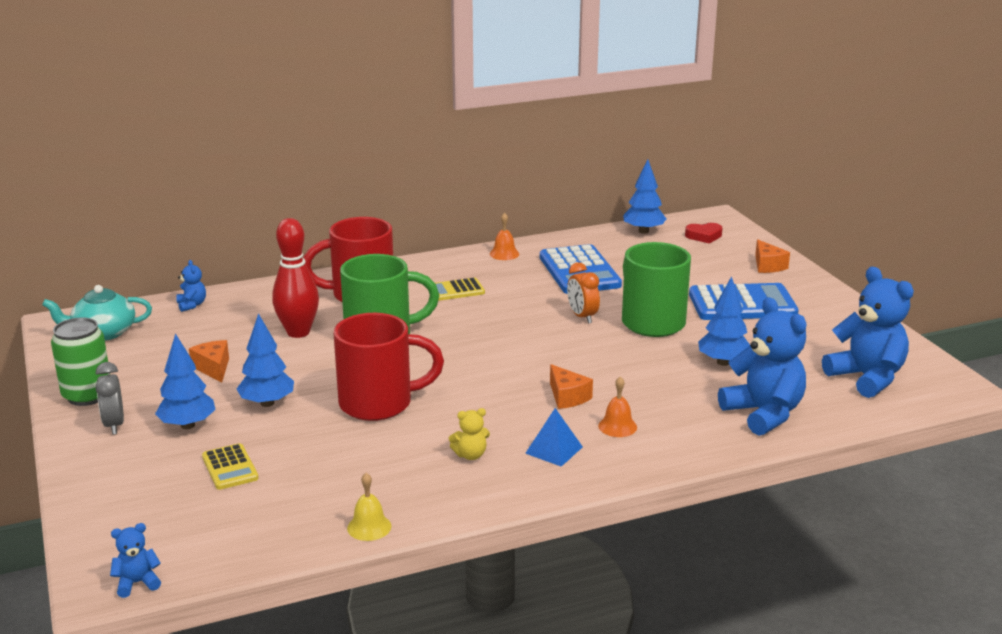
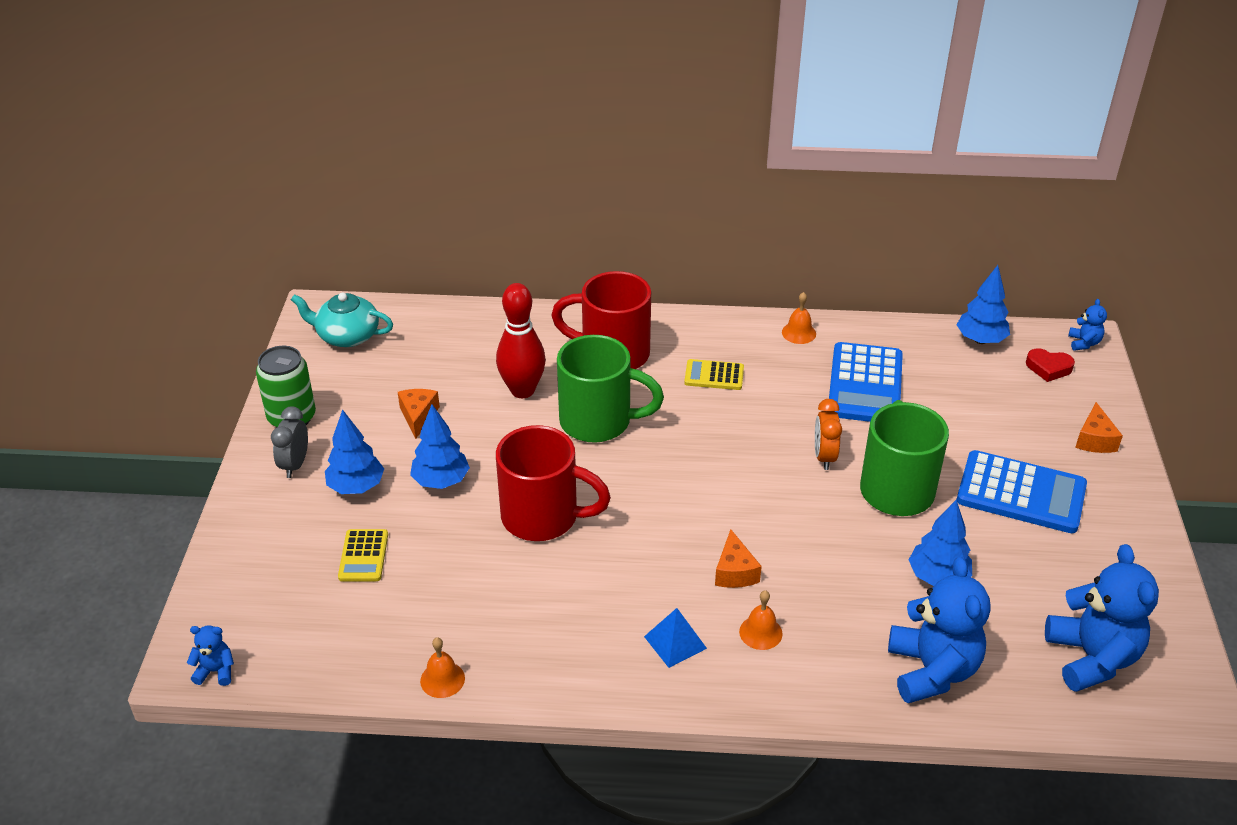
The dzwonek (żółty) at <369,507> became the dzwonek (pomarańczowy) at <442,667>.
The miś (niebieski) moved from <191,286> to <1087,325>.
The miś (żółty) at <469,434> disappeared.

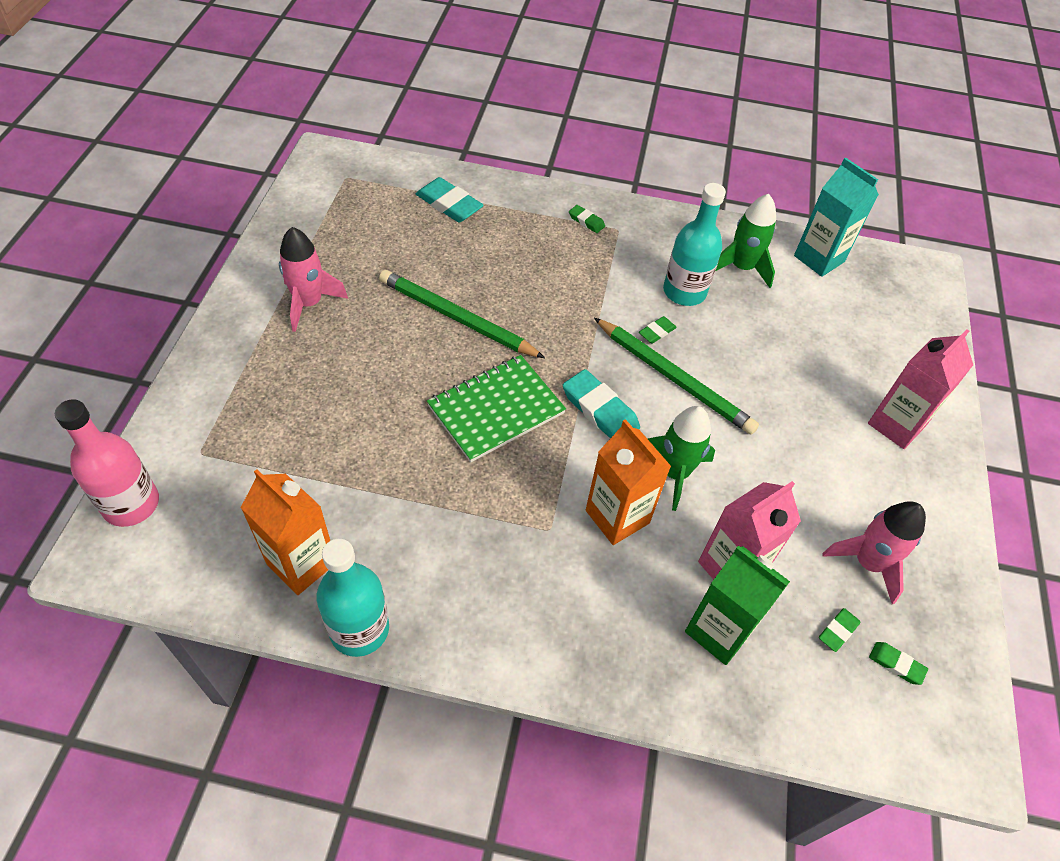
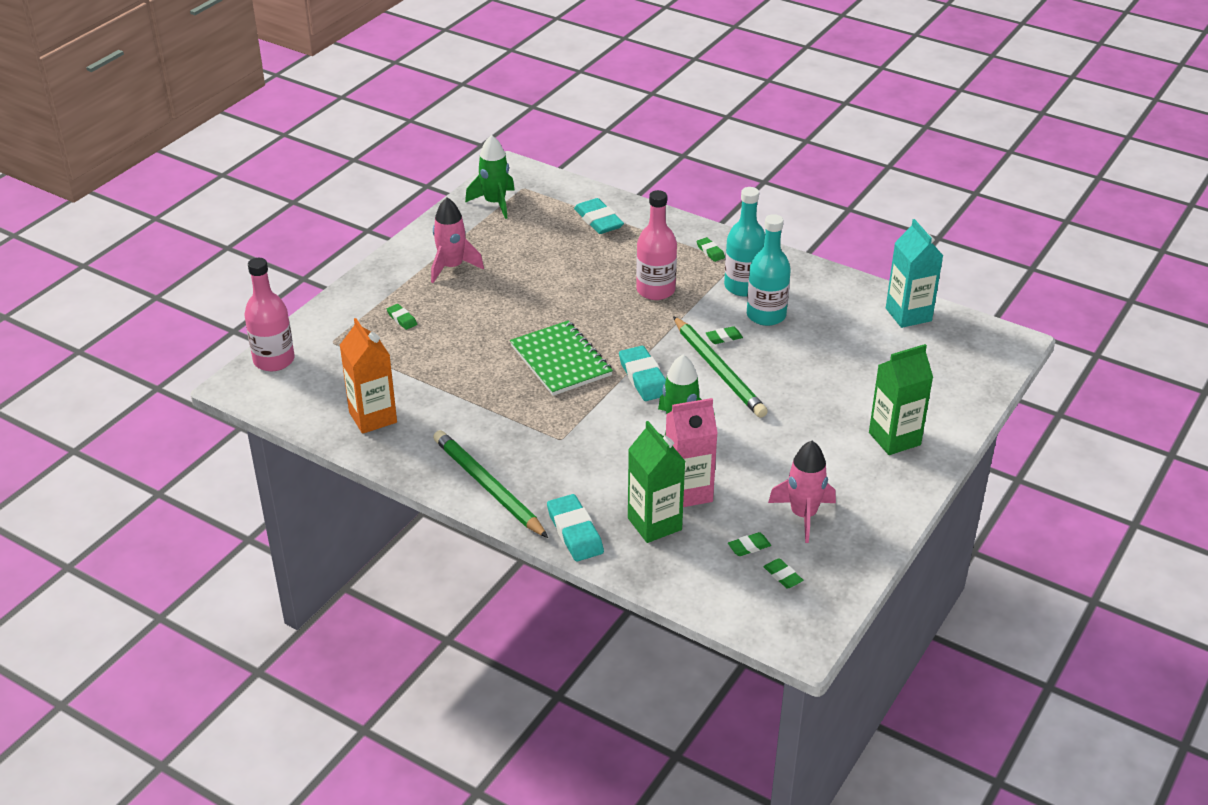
The gumka do mazania (zielony) at <402,317> appeared.
The ołówek (zielony) moved from <462,314> to <490,484>.
The rakieta (zielony) moved from <746,241> to <490,177>.
The zeszyt (zielony) at <496,408> turned 75 degrees clockwise.
The gumka do mazania (turkusowy) at <575,527> appeared.
The butelka (różowy) at <656,245> appeared.
The butelka (turkusowy) moved from <353,598> to <744,241>.
The karton mleka (różowy) at <920,389> became the karton mleka (zielony) at <901,399>.
The karton mleka (pomarańczowy) at <628,482> disappeared.

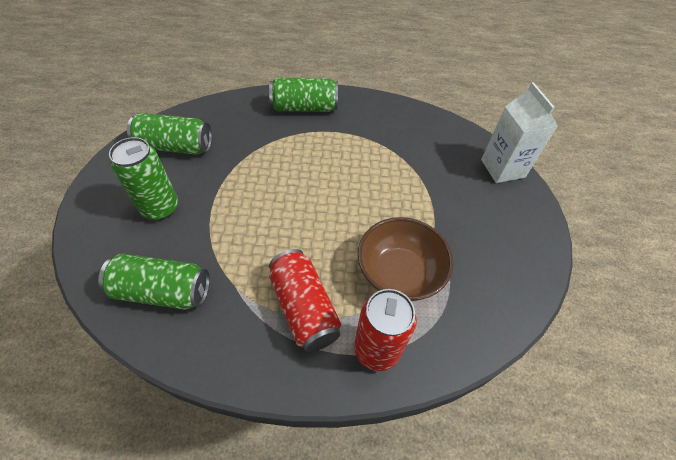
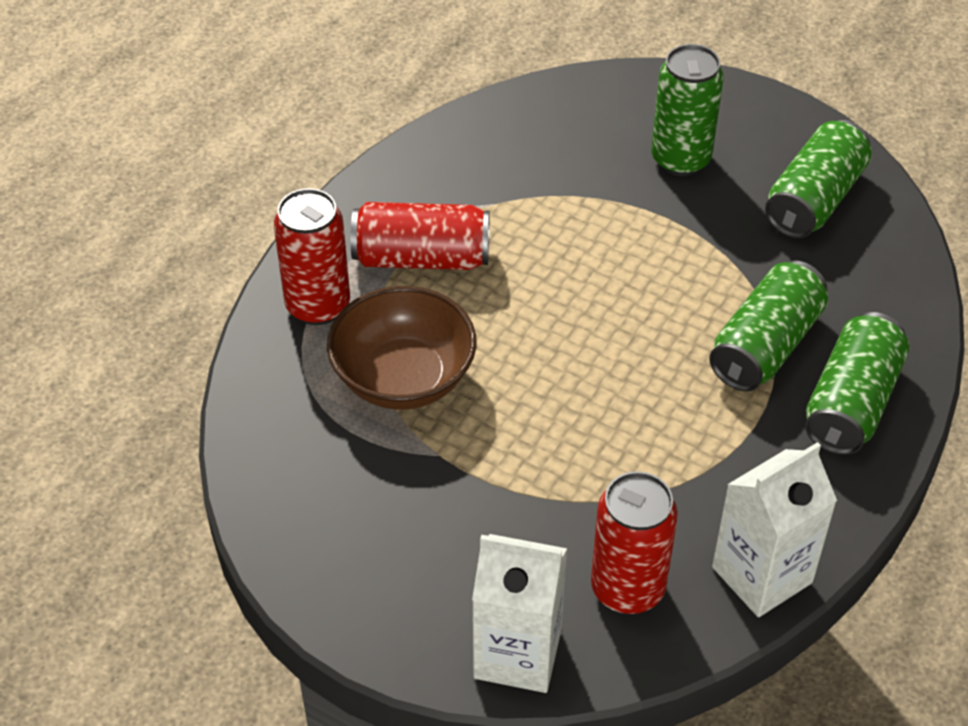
The puszka (czerwony) at <634,542> appeared.
The puszka (zielony) moved from <154,282> to <768,326>.
The karton mleka (biały) at <774,529> appeared.

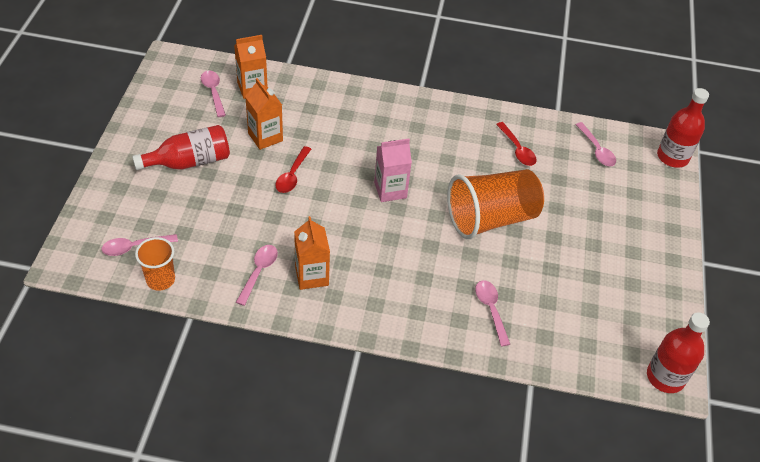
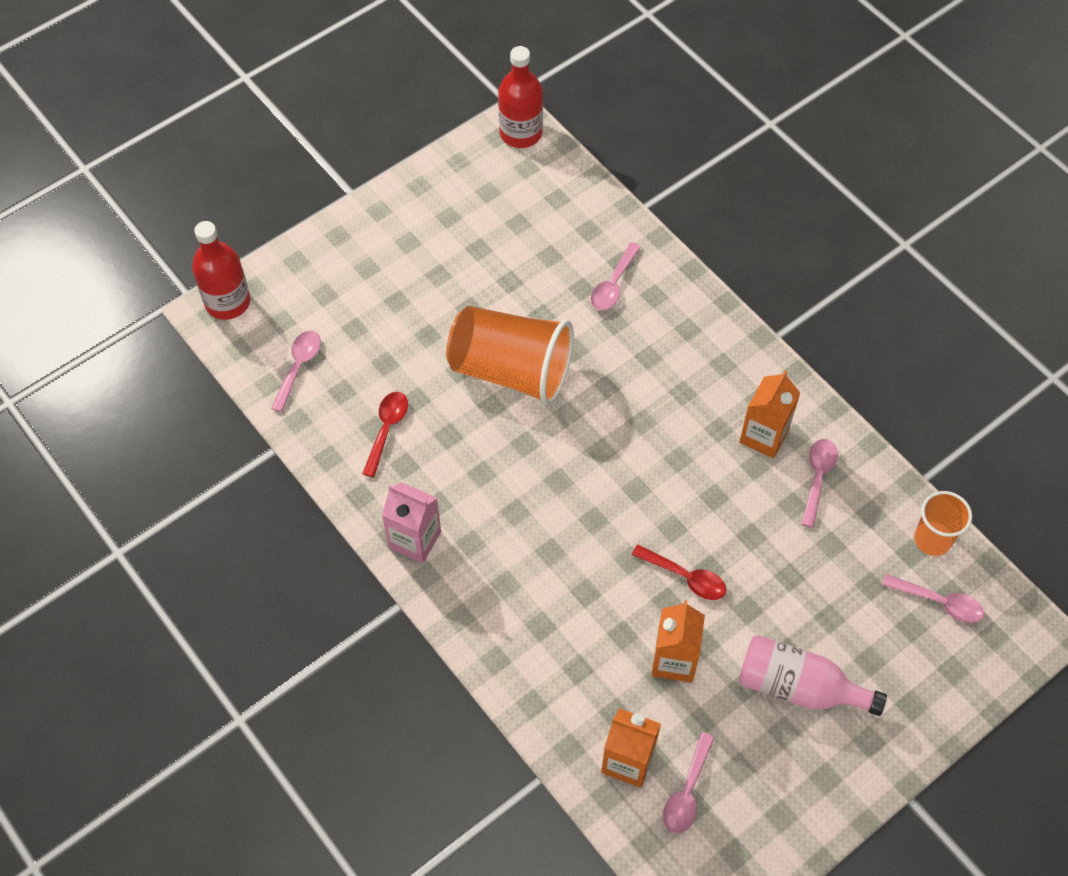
The karton mleka (różowy) moved from <393,170> to <411,522>.
The łyżka (czerwony) at <293,169> turned 60 degrees clockwise.
The butelka (czerwony) at <181,147> became the butelka (różowy) at <813,675>.
The łyżka (różowy) at <257,275> turned 135 degrees clockwise.

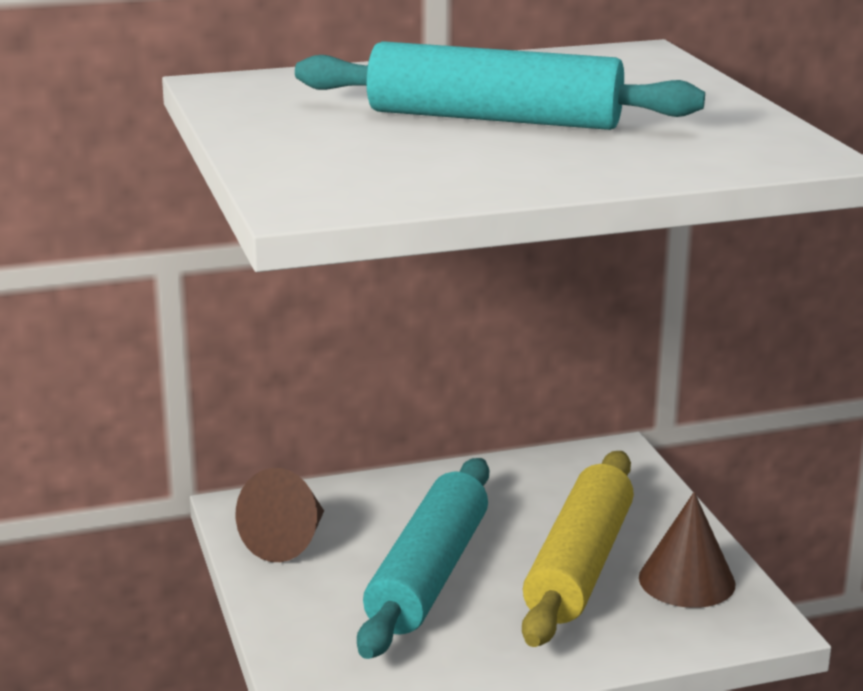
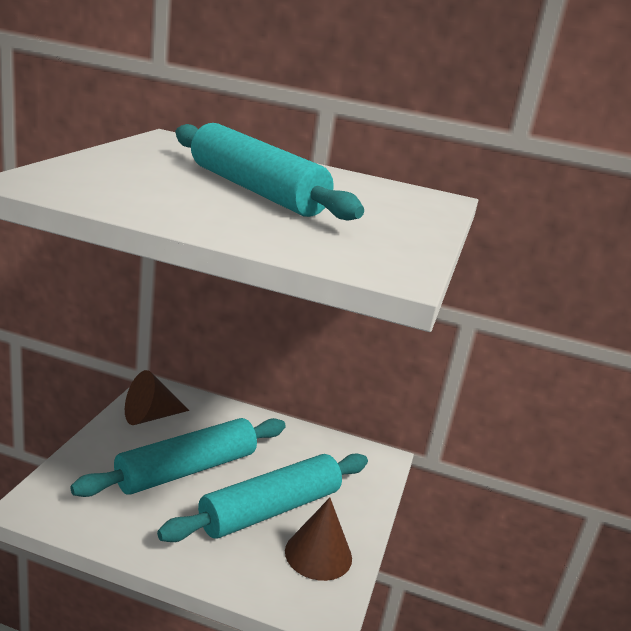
The wałek do ciasta (żółty) at <578,549> became the wałek do ciasta (turkusowy) at <262,497>.

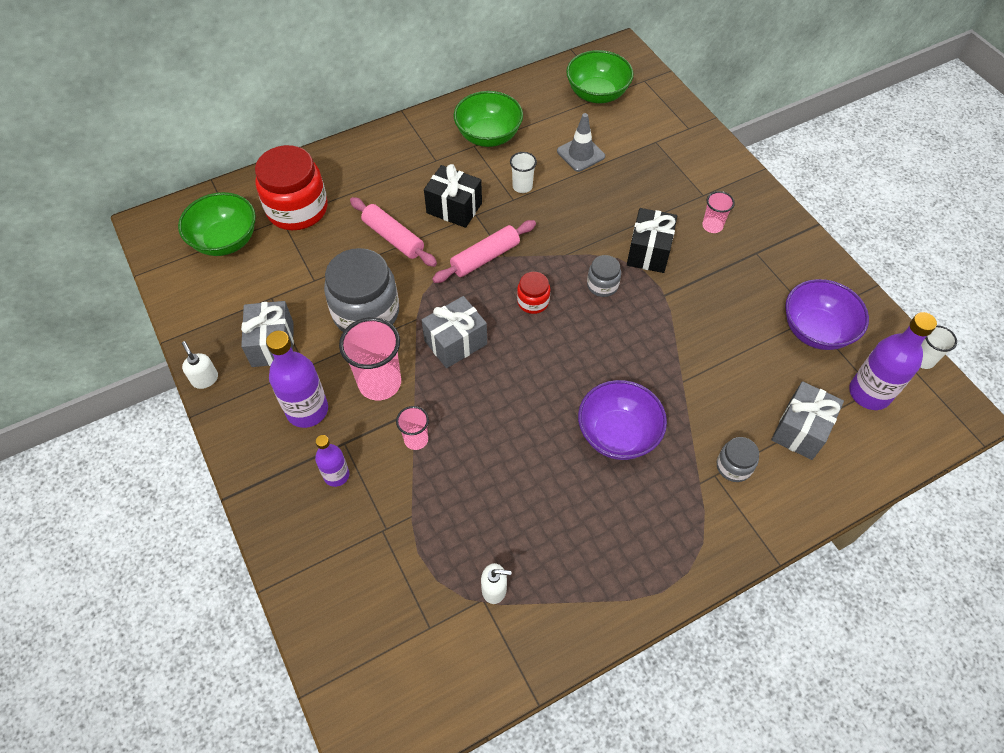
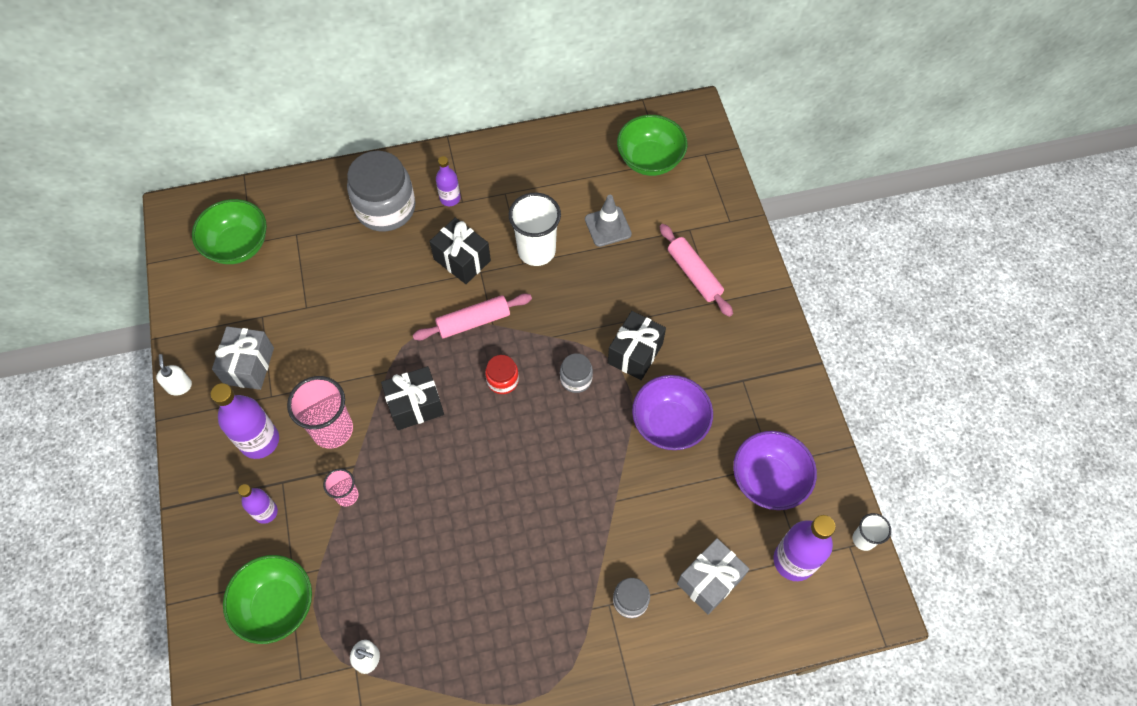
The miska (zielony) moved from <488,119> to <267,599>.
The słoik (szary) moved from <361,290> to <381,191>.
The prezent (szary) at <454,332> became the prezent (czarny) at <412,398>.
The butelka (fioletowy) at <448,181> appeared.
The szklanka (biały) at <523,172> changed to 1.86 times the size.
The miska (fioletowy) moved from <622,420> to <672,412>.
The wałek do ciasta (różowy) moved from <393,232> to <696,270>.
The słoik (czerwony) at <291,187> disappeared.
The szklanka (różowy) at <718,212> disappeared.

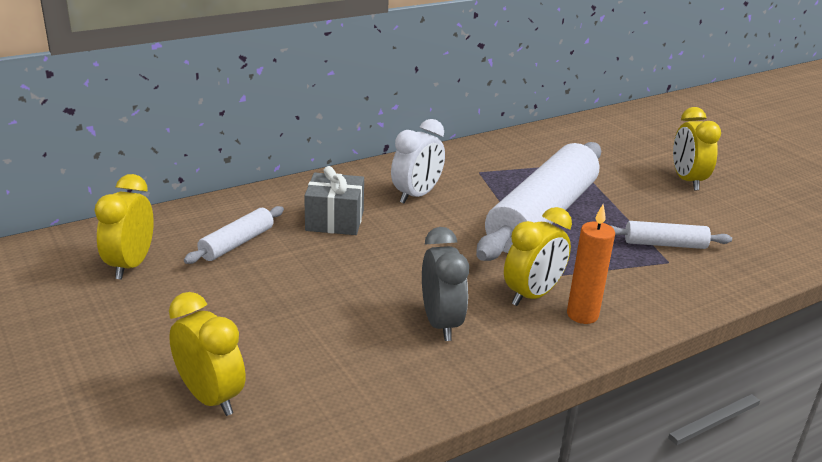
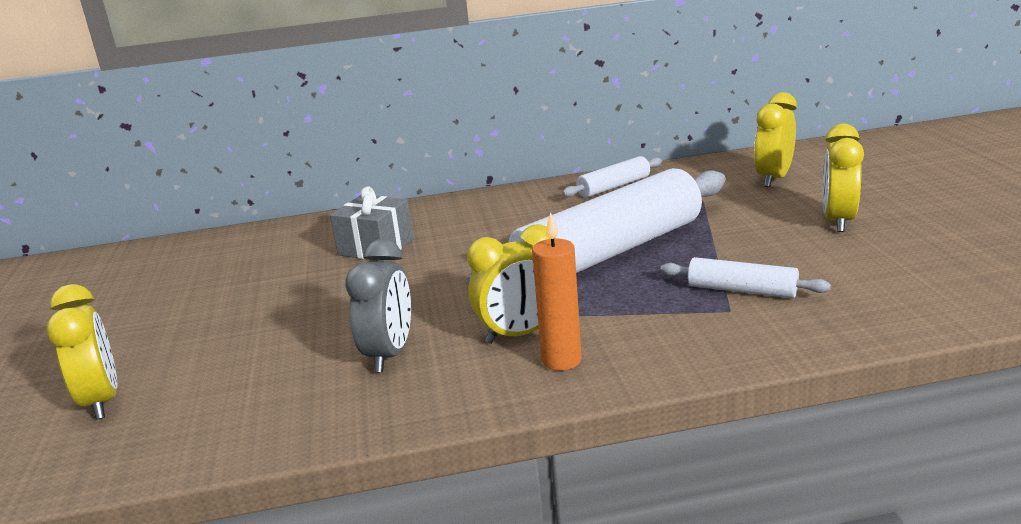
The wałek do ciasta (biały) moved from <234,235> to <612,177>.
The budzik (żółty) moved from <124,227> to <775,139>.
The budzik (biały) at <418,161> disappeared.

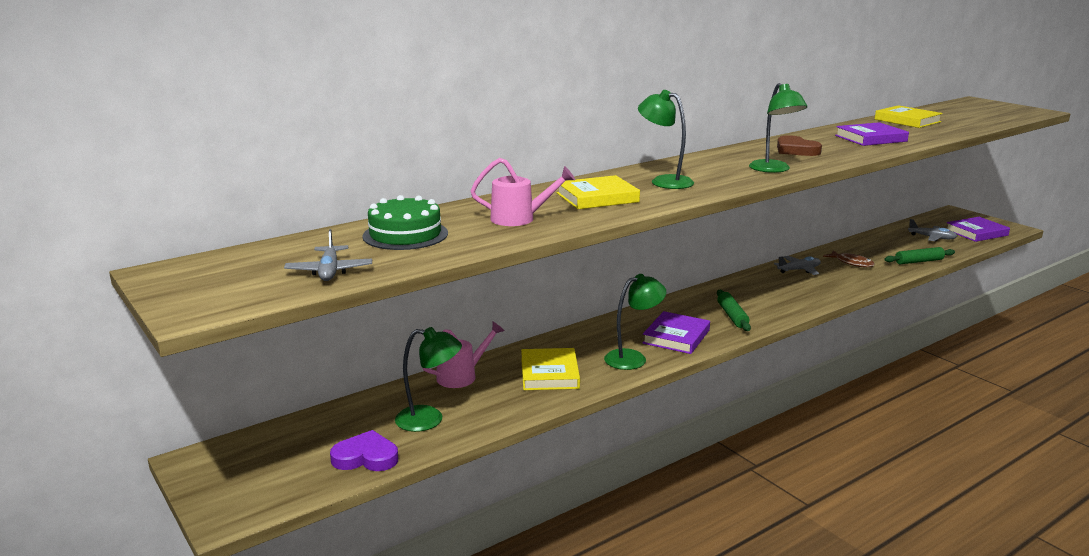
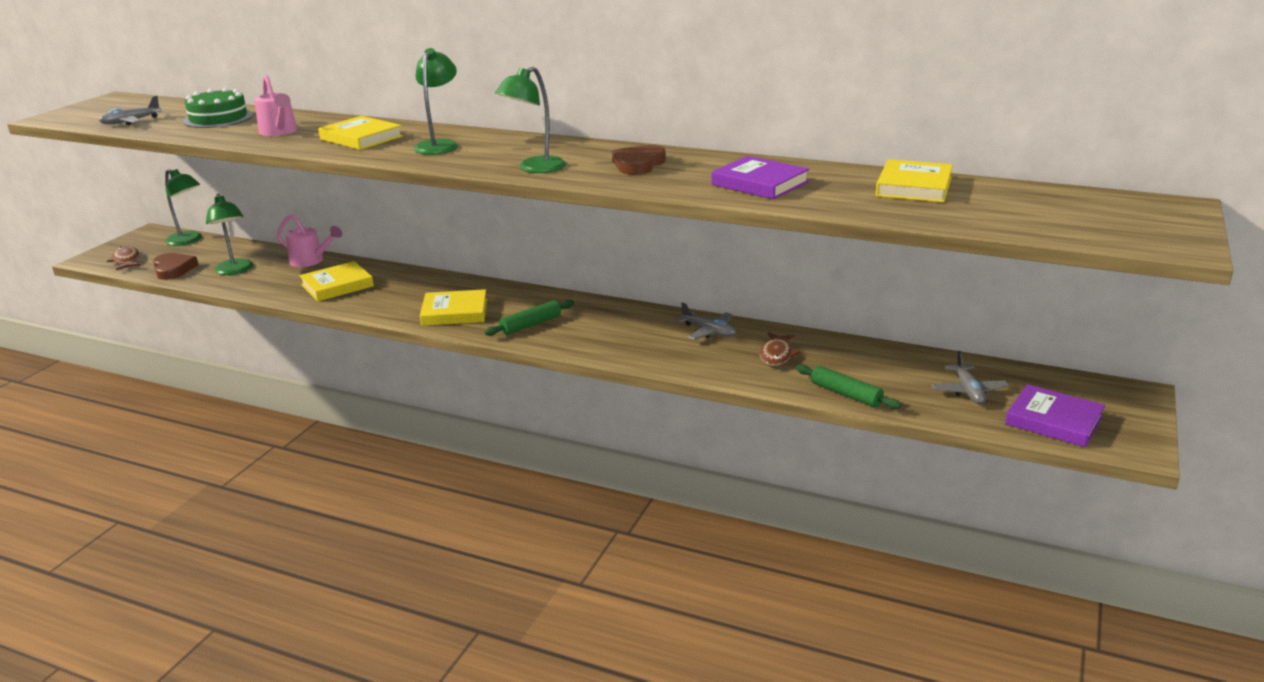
The ryba (brązowy) at <124,258> appeared.
The serce (fioletowy) at <364,450> became the serce (brązowy) at <175,266>.
The lampka (zielony) moved from <635,322> to <183,207>.
The książka (fioletowy) at <676,332> became the książka (żółty) at <453,307>.

